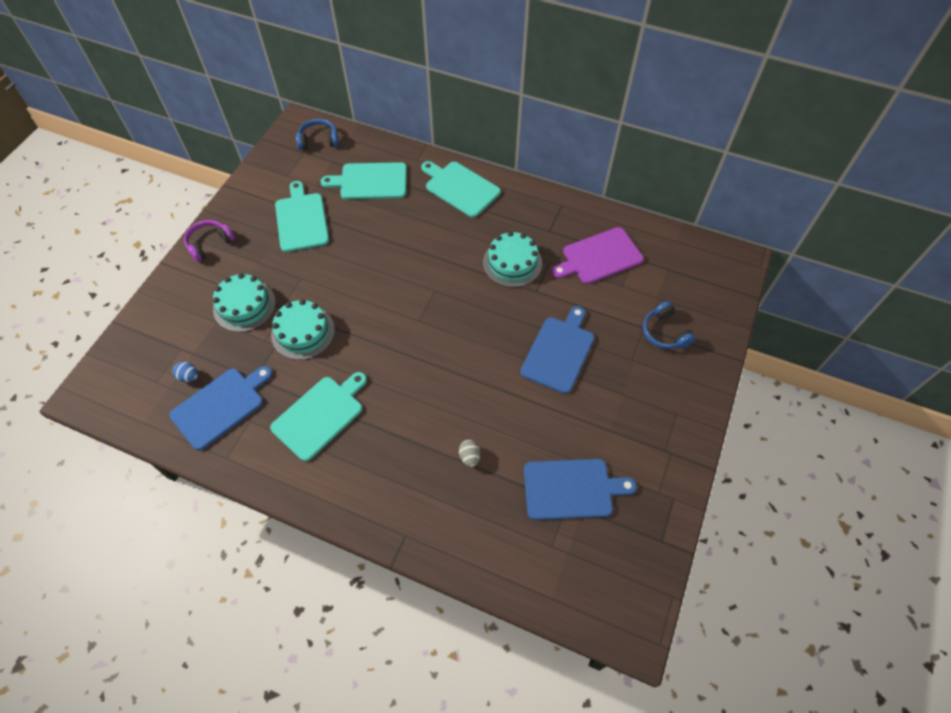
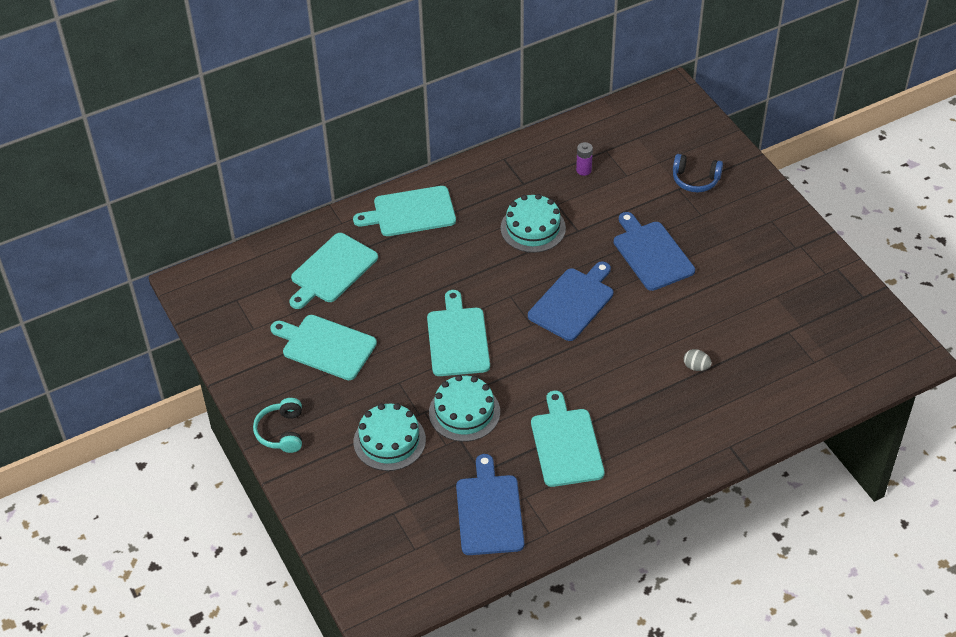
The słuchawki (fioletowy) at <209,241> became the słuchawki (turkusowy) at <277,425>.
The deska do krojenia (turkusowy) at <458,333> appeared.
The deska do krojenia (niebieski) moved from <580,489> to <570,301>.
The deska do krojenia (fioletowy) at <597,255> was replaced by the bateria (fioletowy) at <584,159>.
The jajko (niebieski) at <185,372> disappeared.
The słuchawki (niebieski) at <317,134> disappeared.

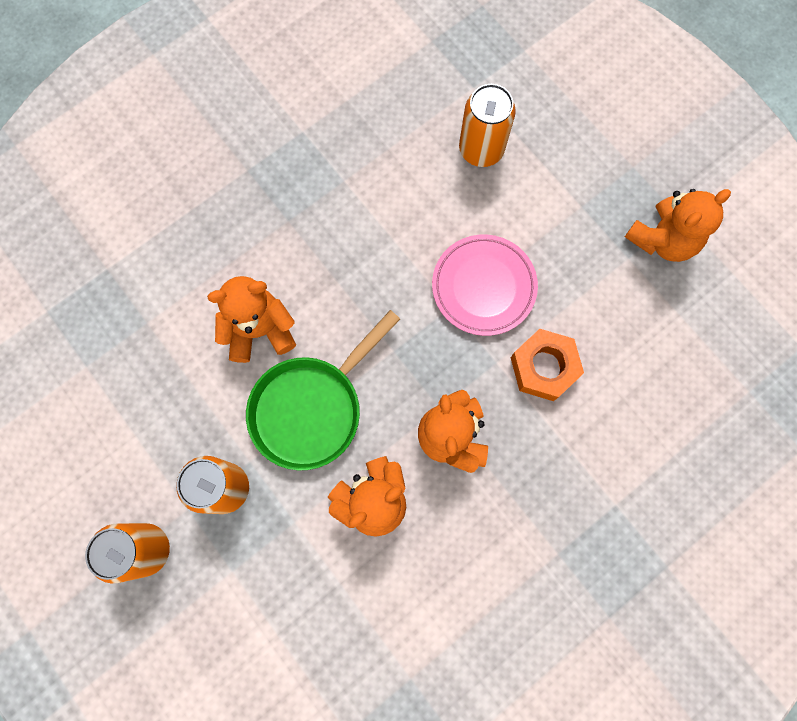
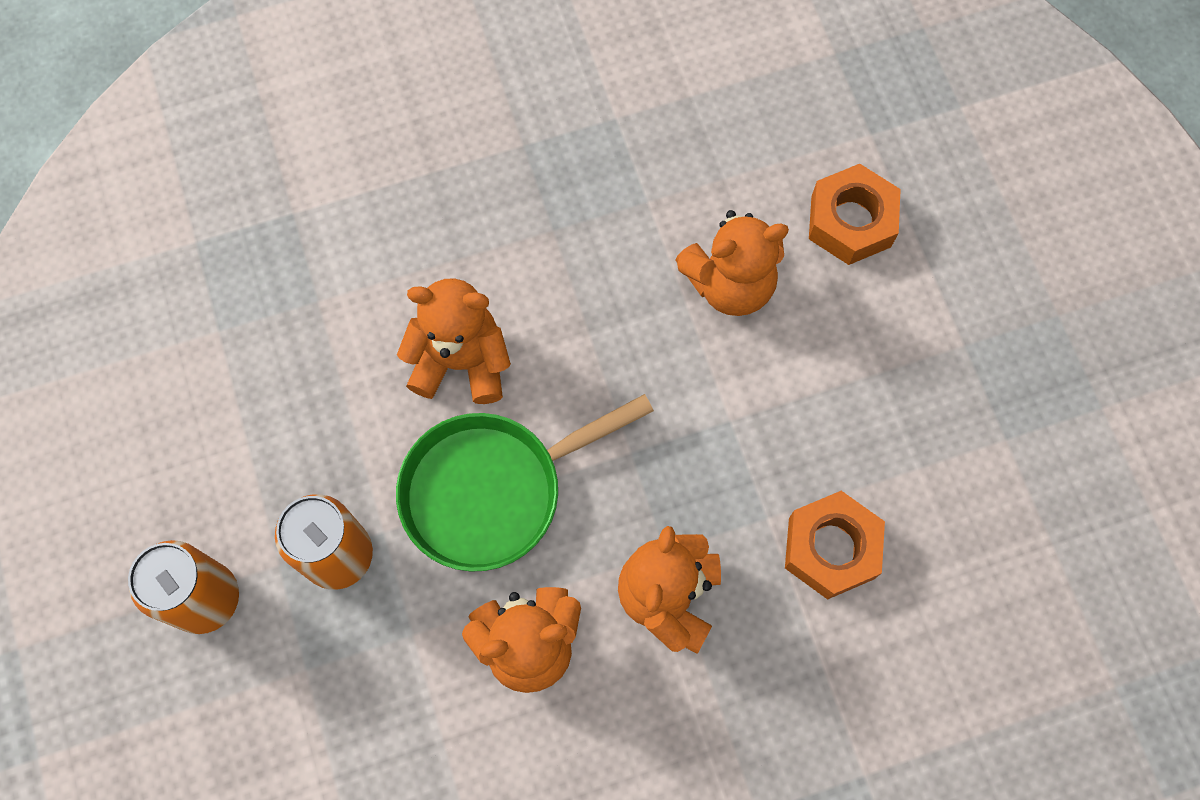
The miś (pomarańczowy) moved from <678,225> to <732,263>.
The puszka (pomarańczowy) at <487,125> was replaced by the nakrętka (pomarańczowy) at <855,214>.
The talerz (różowy) at <485,285> disappeared.

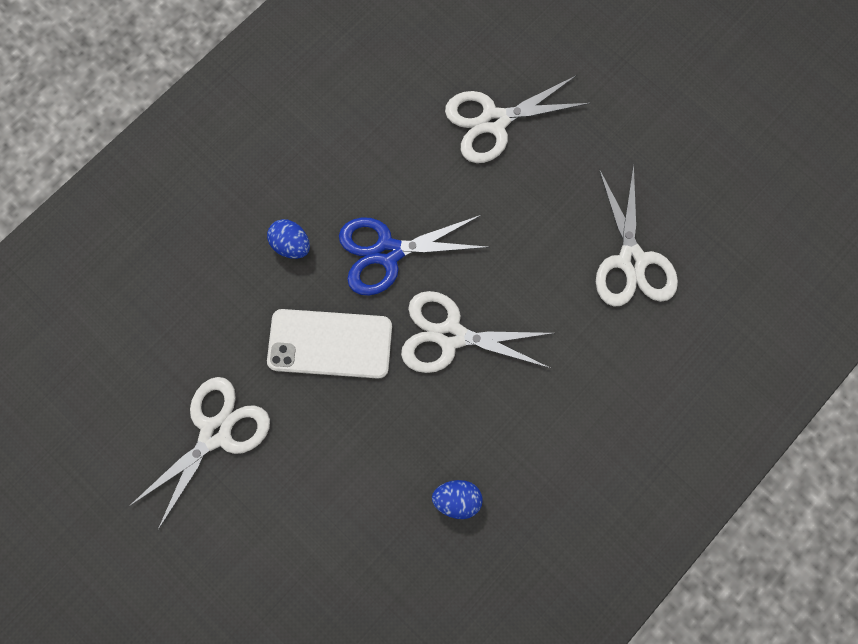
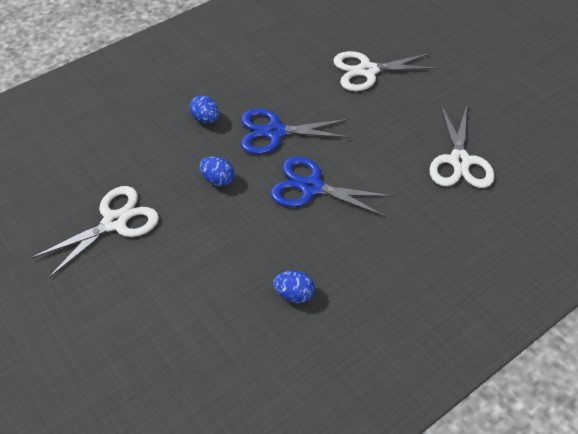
The telefon (biały) at <329,344> was replaced by the jajko (niebieski) at <216,171>.
The nożyczki (biały) at <477,332> became the nożyczki (niebieski) at <331,187>.

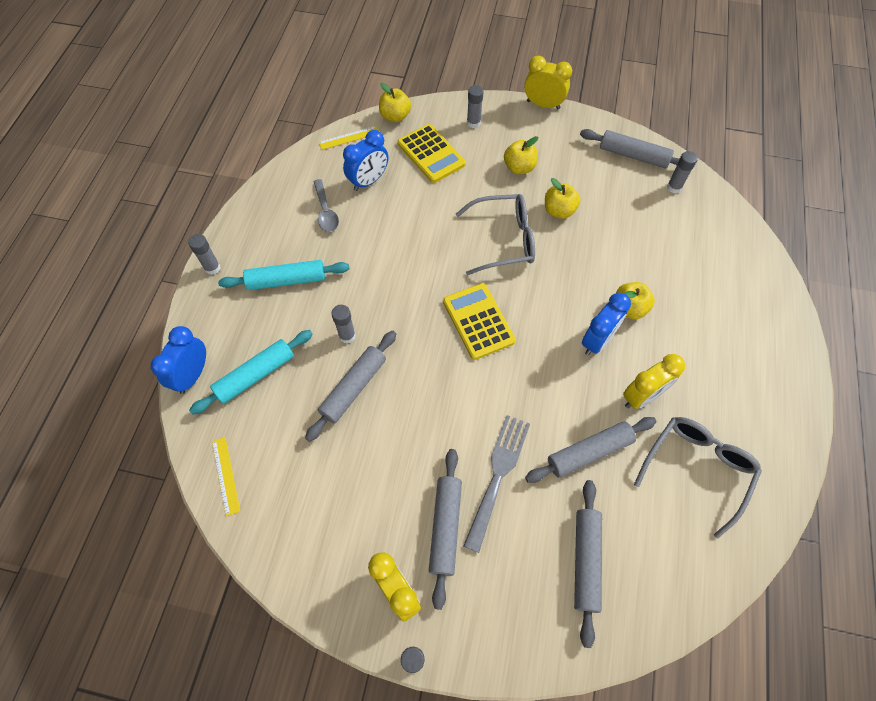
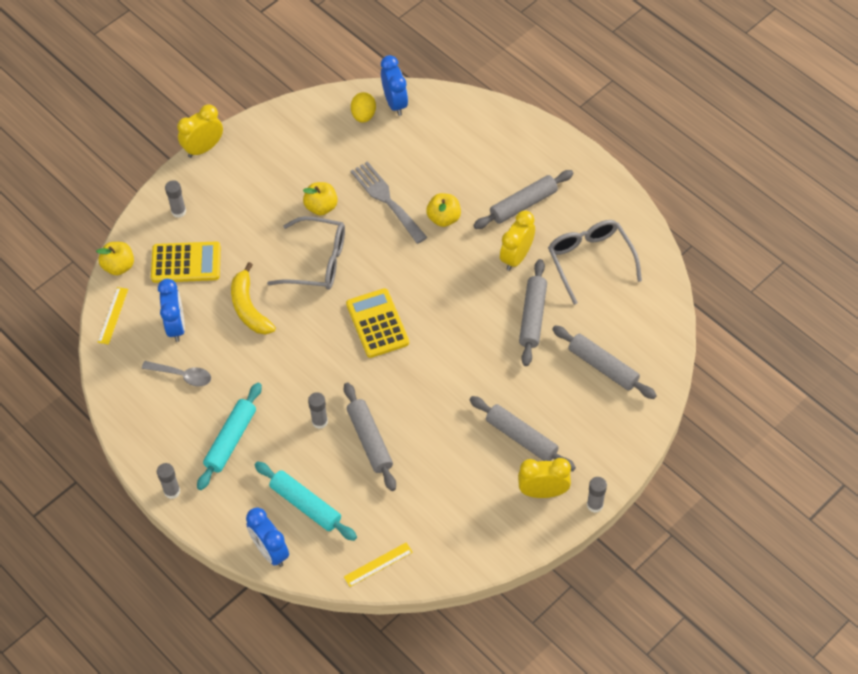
The banan (żółty) at <253,298> appeared.
The wałek do ciasta (turkusowy) at <251,372> turned 45 degrees counterclockwise.
The okulary (szary) at <495,234> turned 75 degrees clockwise.
The linijka (żółty) at <226,476> turned 45 degrees counterclockwise.
The kalkulator (żółty) at <479,321> turned 60 degrees clockwise.
The widelec (szary) moved from <496,484> to <388,202>.
The klej w sztyfcie (szary) at <682,172> was replaced by the jajko (żółty) at <363,107>.
The budzik (niebieski) moved from <606,324> to <394,85>.
The wałek do ciasta (szary) moved from <629,148> to <523,199>.
The budzik (żółty) at <654,381> turned 150 degrees counterclockwise.
The jabłko (żółty) at <521,155> disappeared.

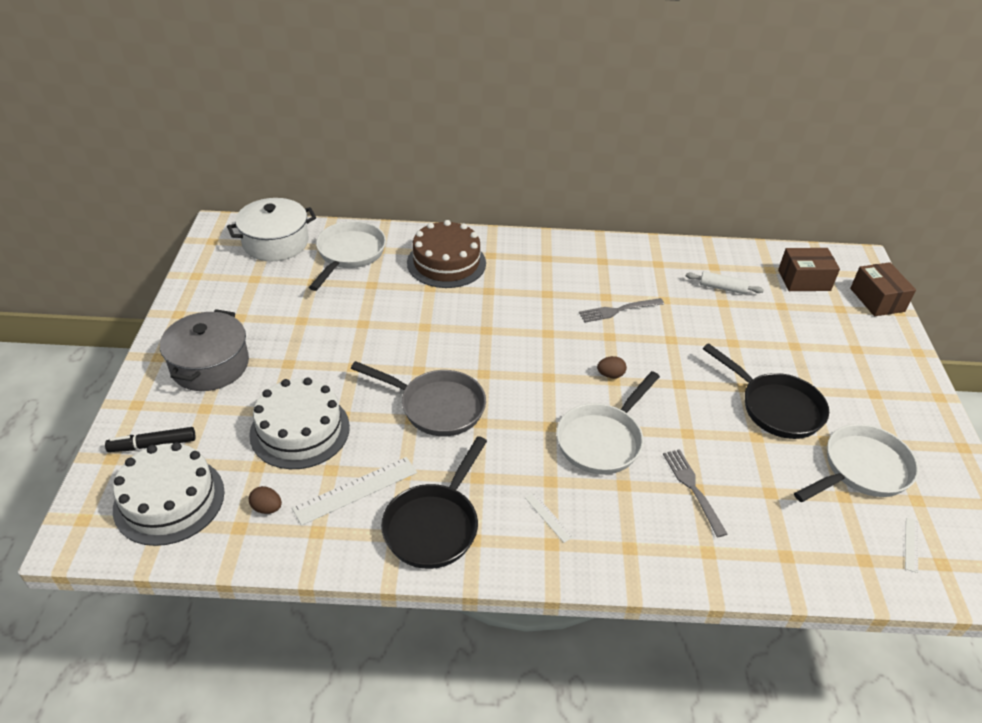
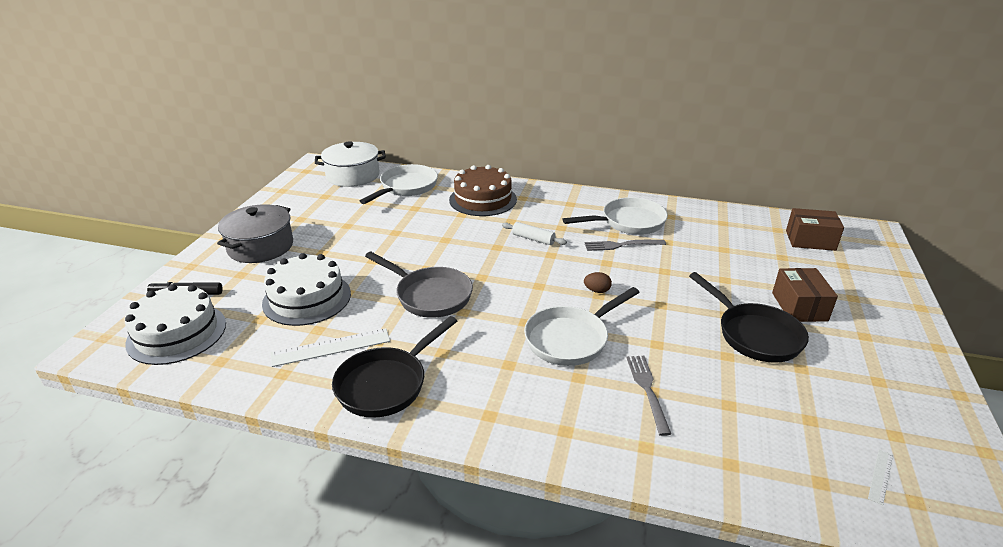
The wałek do ciasta (biały) moved from <725,282> to <534,233>.
The patelnia (biały) moved from <856,463> to <615,216>.
The pudełko (brązowy) moved from <883,289> to <805,295>.
The jajko (brązowy) at <265,500> disappeared.
The linijka (biały) at <549,518> disappeared.

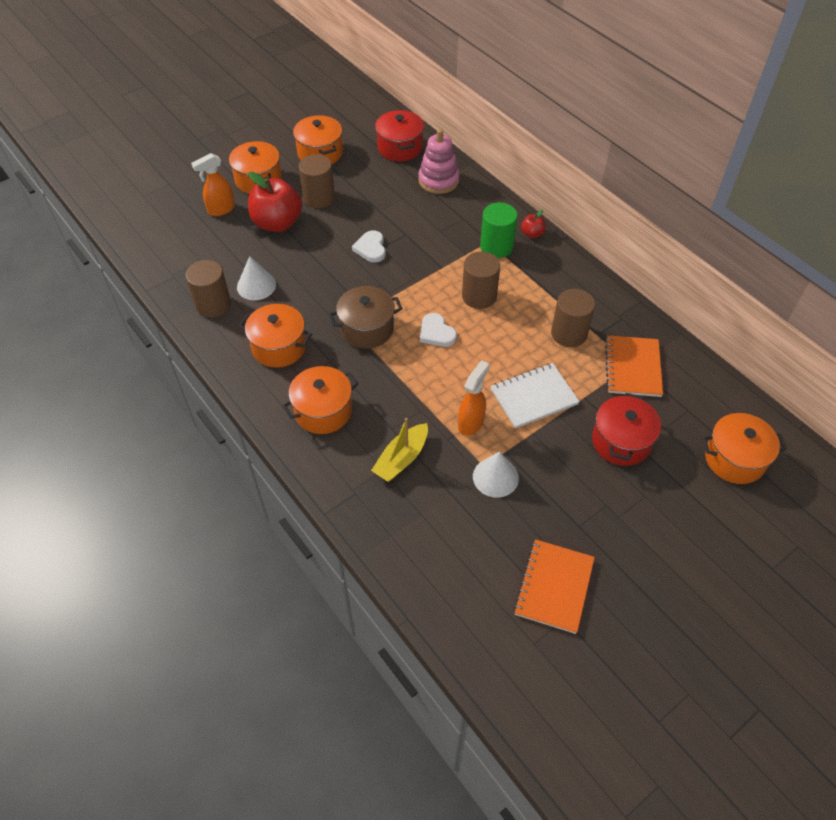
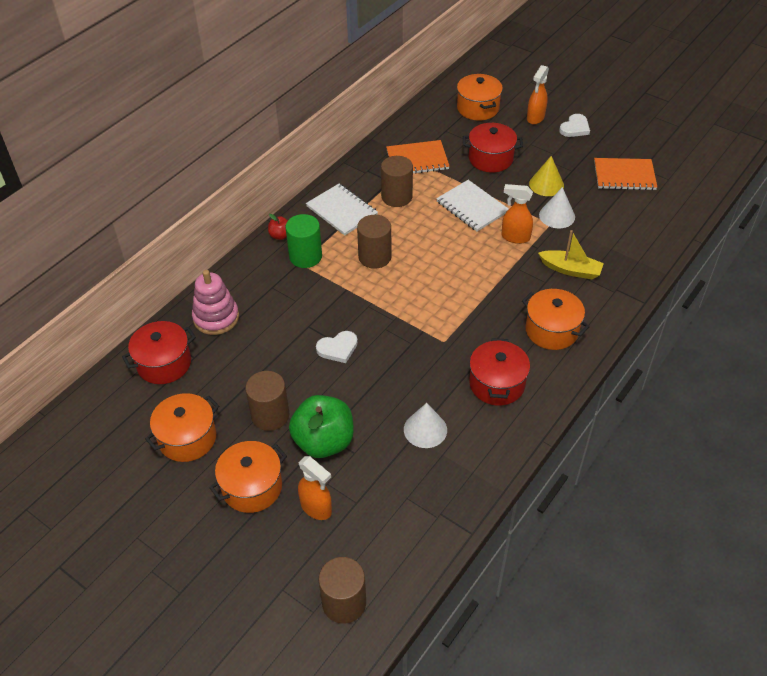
The jabłko (czerwony) at <275,202> became the jabłko (zielony) at <321,426>.
The zeszyt (biały) at <342,209> appeared.
The walec (brązowy) moved from <208,289> to <342,590>.
The garnek (pomarańczowy) at <275,336> became the garnek (czerwony) at <499,372>.
The spryskiwacz (pomarańczowy) at <538,94> appeared.
The stożek (żółty) at <546,176> appeared.
The serce (biały) moved from <438,330> to <574,125>.
The garnek (brązowy) at <366,317> disappeared.

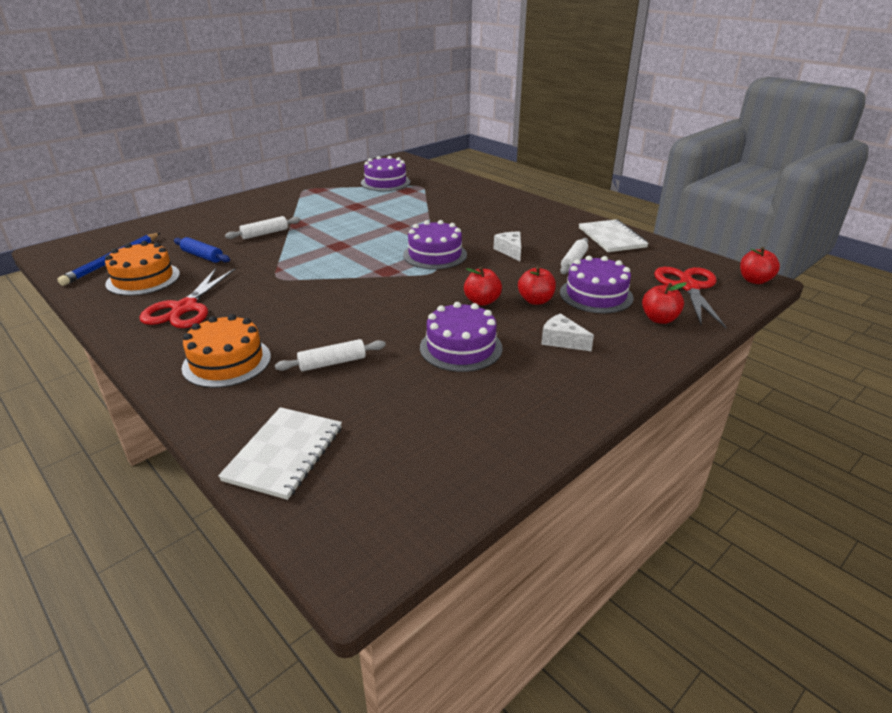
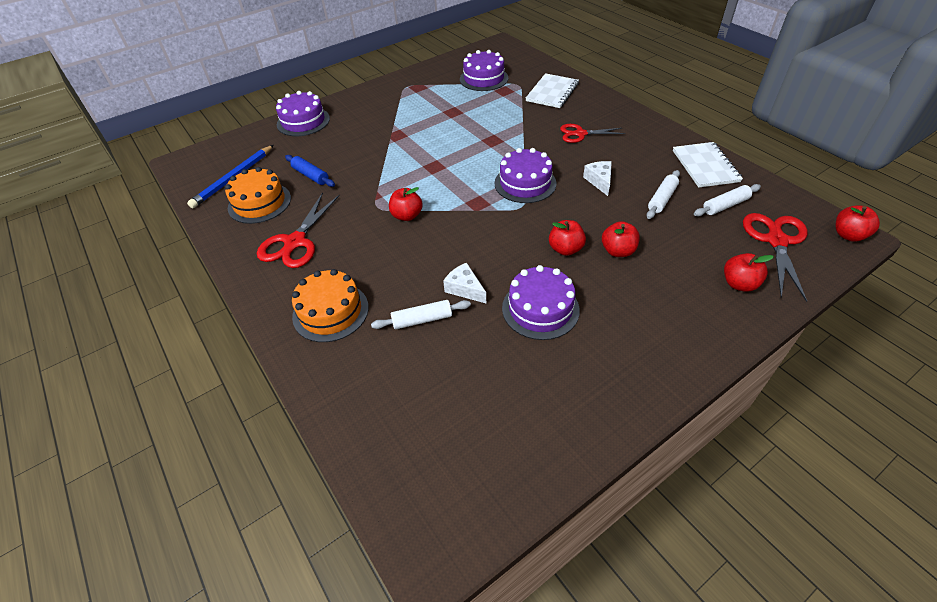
The tort (fioletowy) moved from <597,284> to <303,113>.
The jabłko (czerwony) at <406,204> appeared.
The ser (biały) moved from <567,332> to <464,283>.
The zeszyt (biały) moved from <280,453> to <552,90>.
The nożyczki (czerwony) at <592,133> appeared.
The wałek do ciasta (biały) moved from <263,227> to <727,200>.

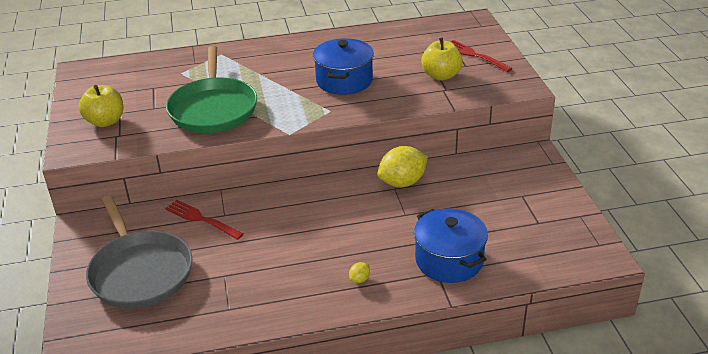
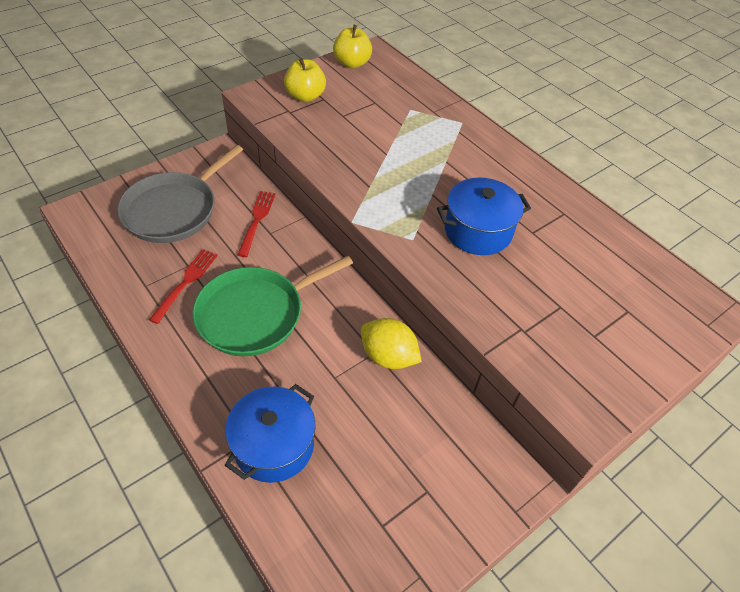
The widelec (czerwony) moved from <481,56> to <183,286>.
The patelnia (zielony) moved from <211,89> to <272,306>.
The jabłko (żółty) moved from <442,59> to <352,47>.
The cytryna (żółty) at <359,272> disappeared.

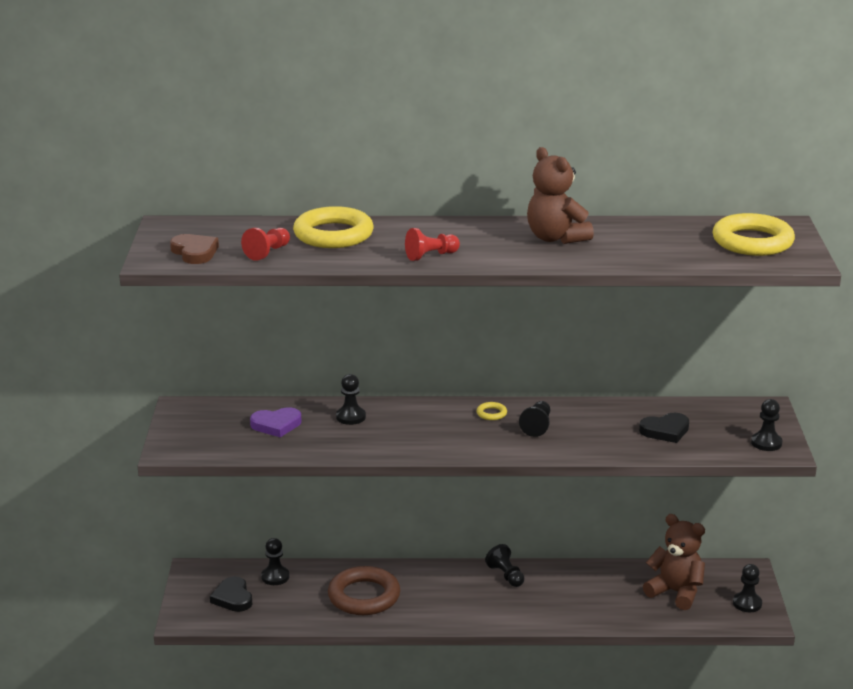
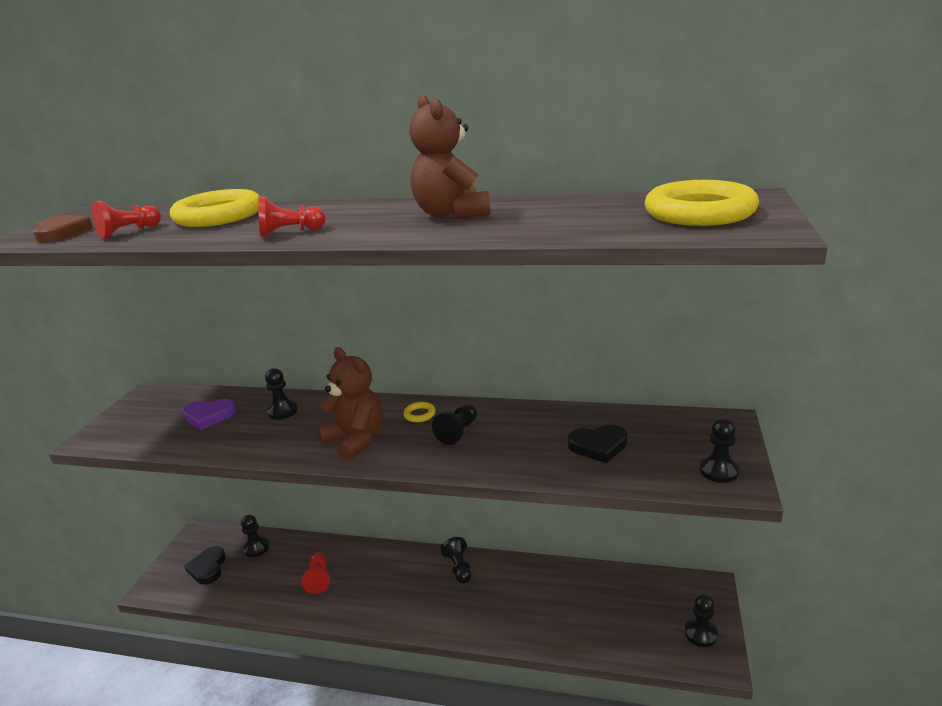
The pierścień (brązowy) at <364,590> was replaced by the pionek (czerwony) at <315,573>.
The miś (brązowy) moved from <674,562> to <350,404>.

